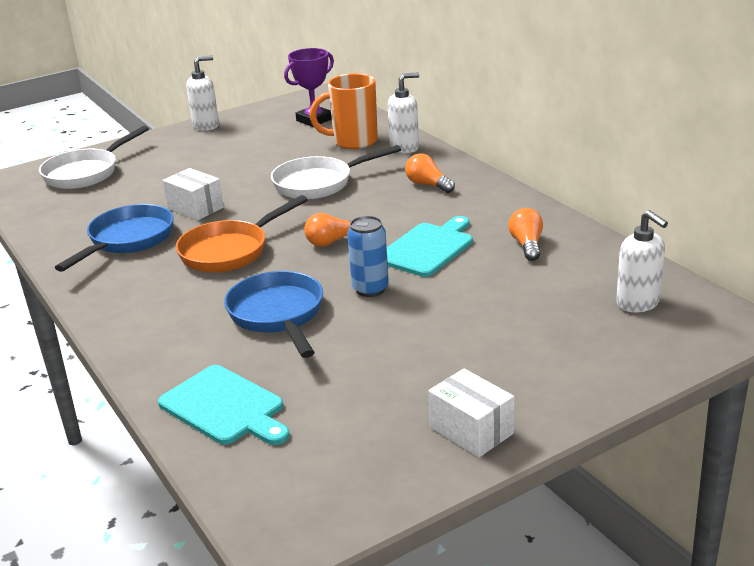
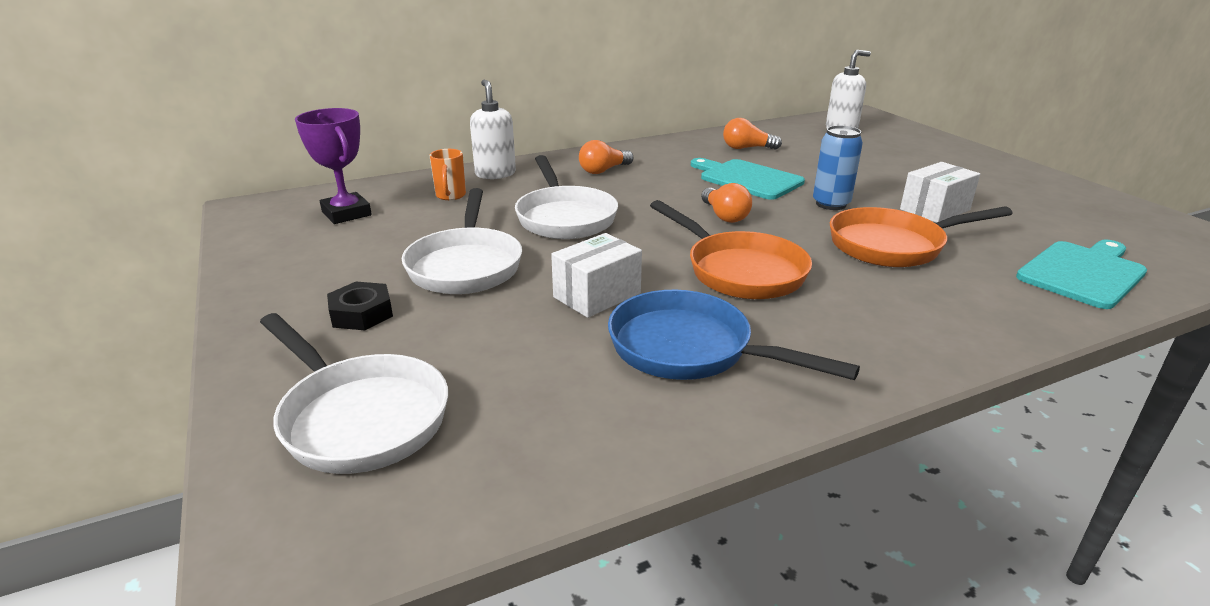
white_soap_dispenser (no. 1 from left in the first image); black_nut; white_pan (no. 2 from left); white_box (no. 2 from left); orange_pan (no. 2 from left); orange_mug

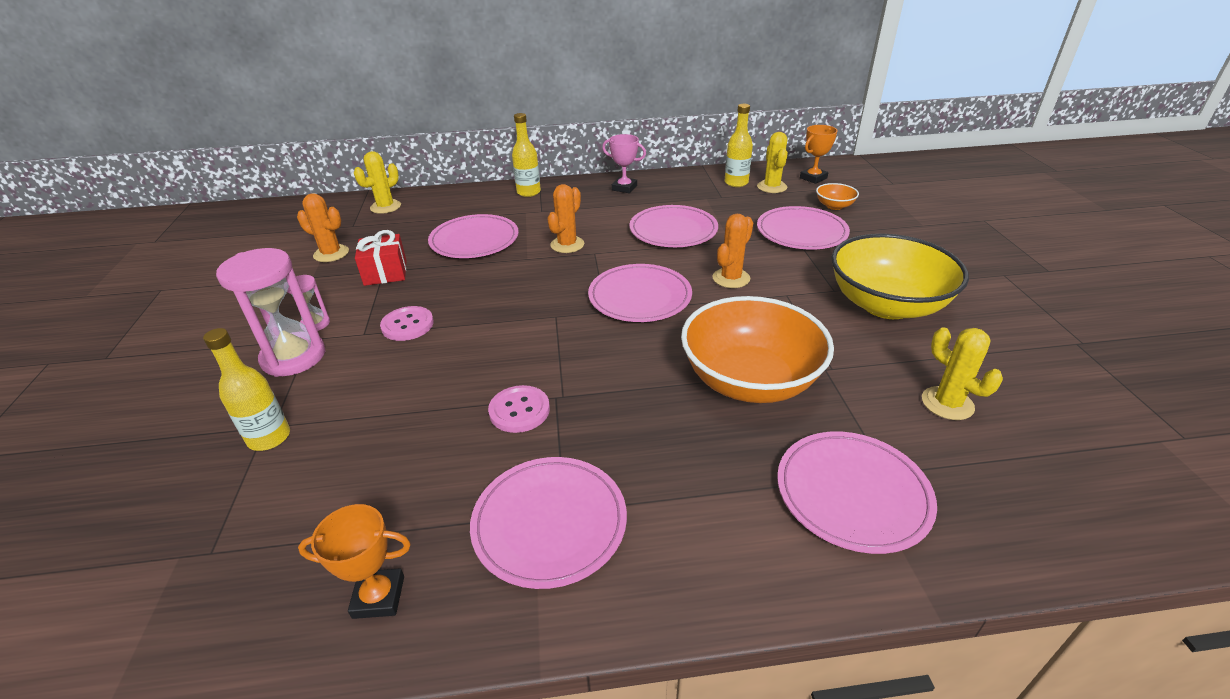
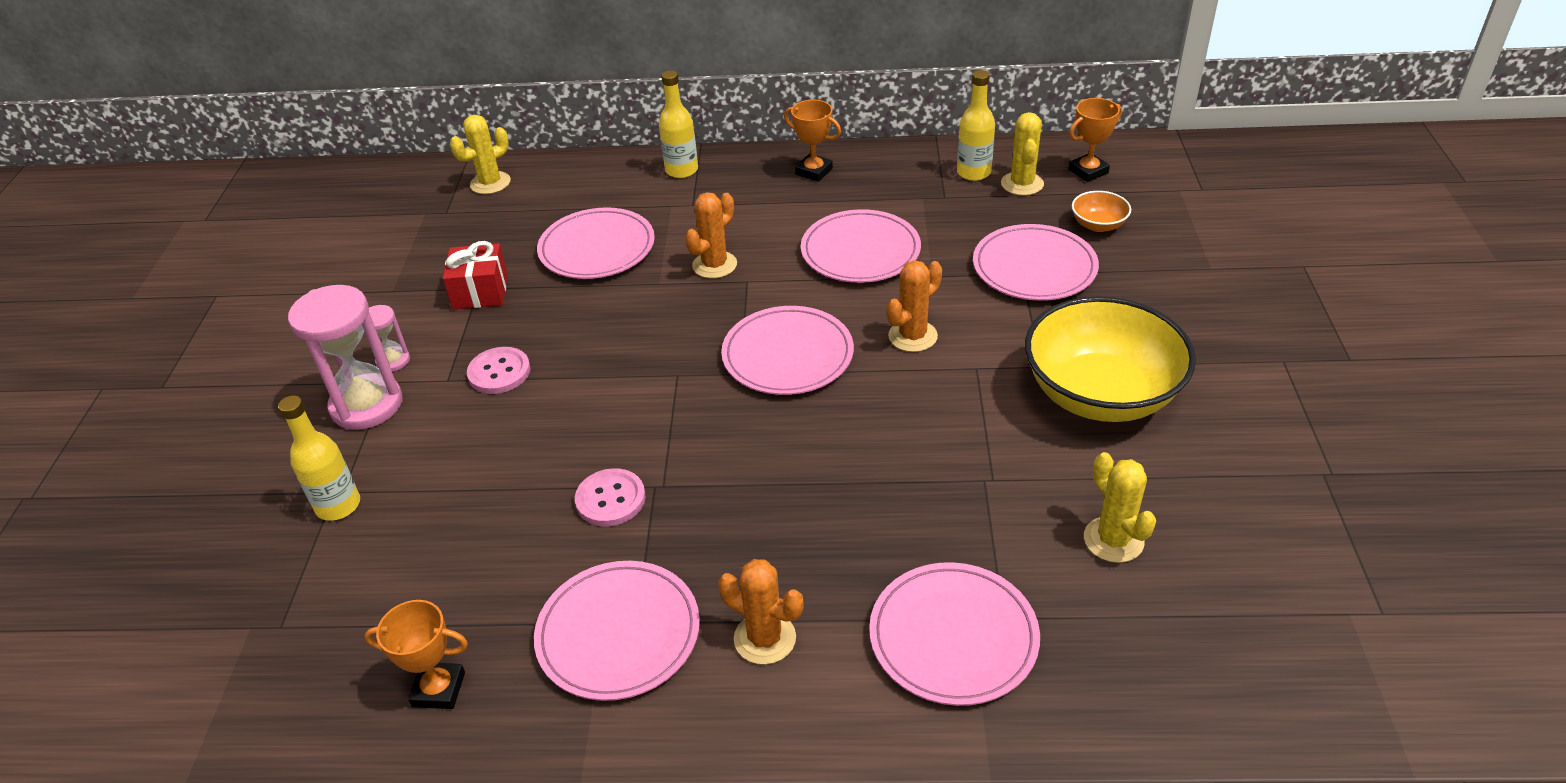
orange_bowl (no. 1 from left in the first image); orange_cactus (no. 2 from left); orange_trophy (no. 2 from left)

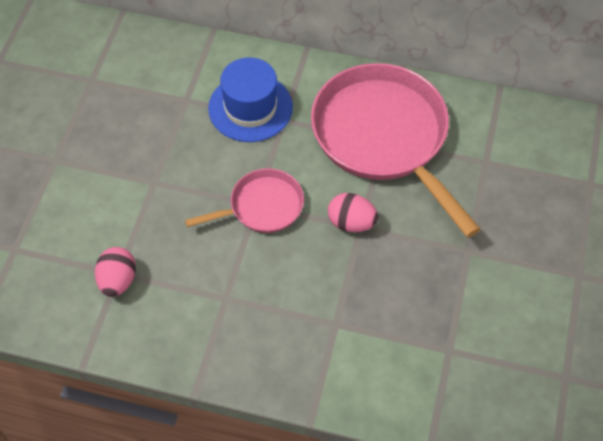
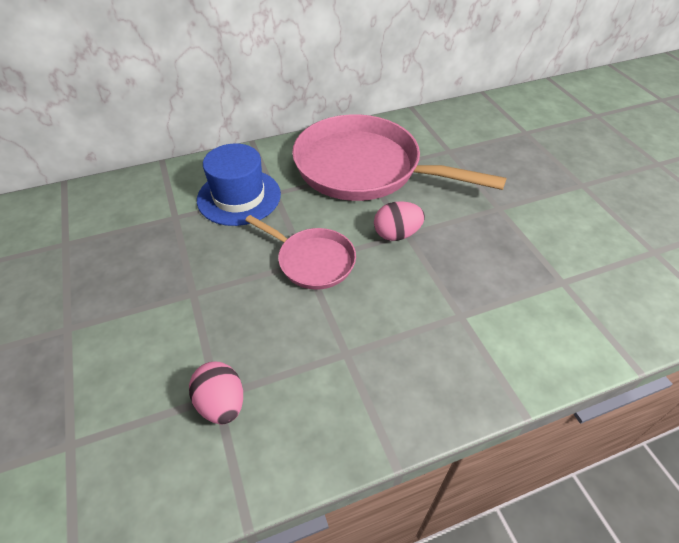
pink_pan (no. 1 from left)

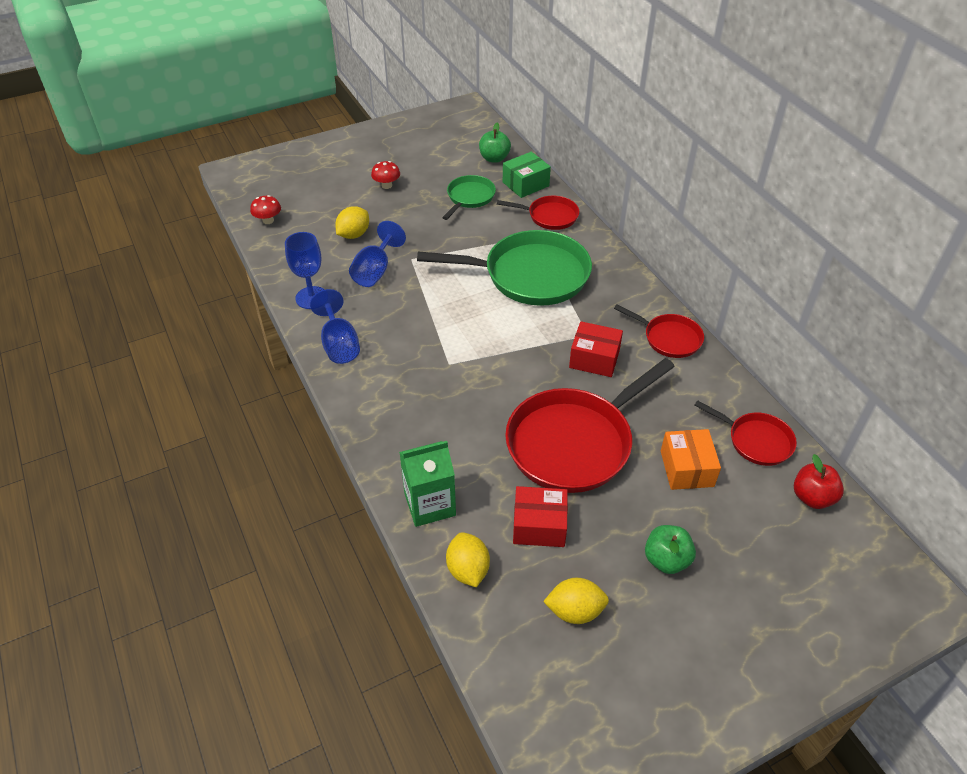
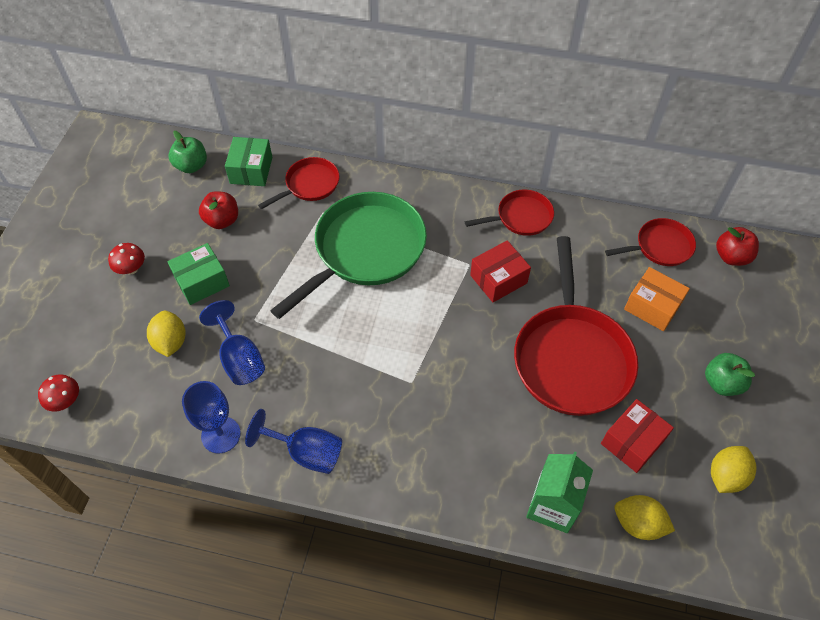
green_box (no. 1 from left); red_apple (no. 1 from left)

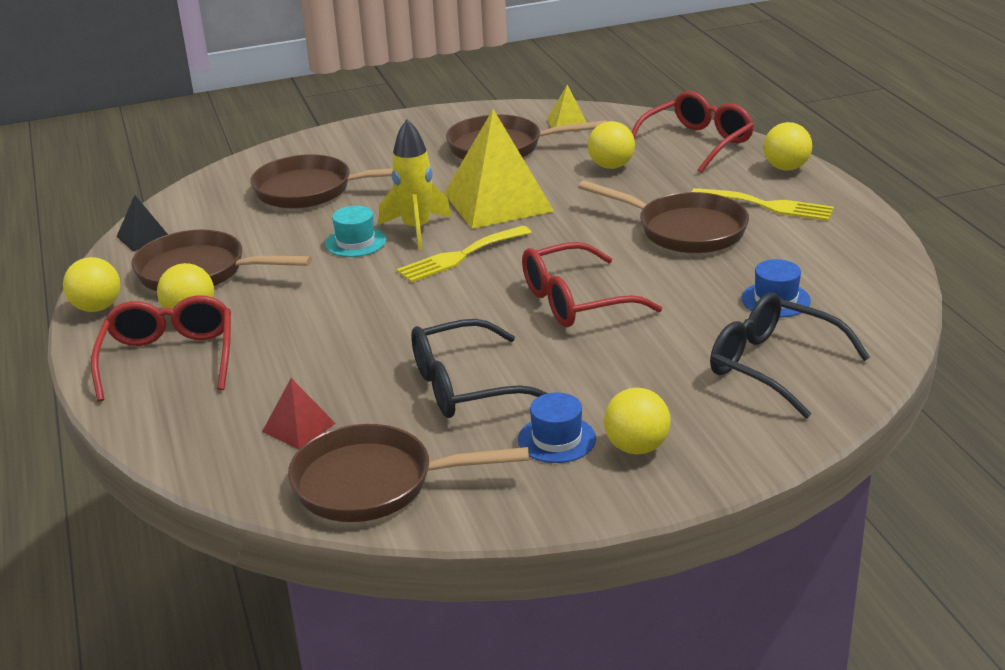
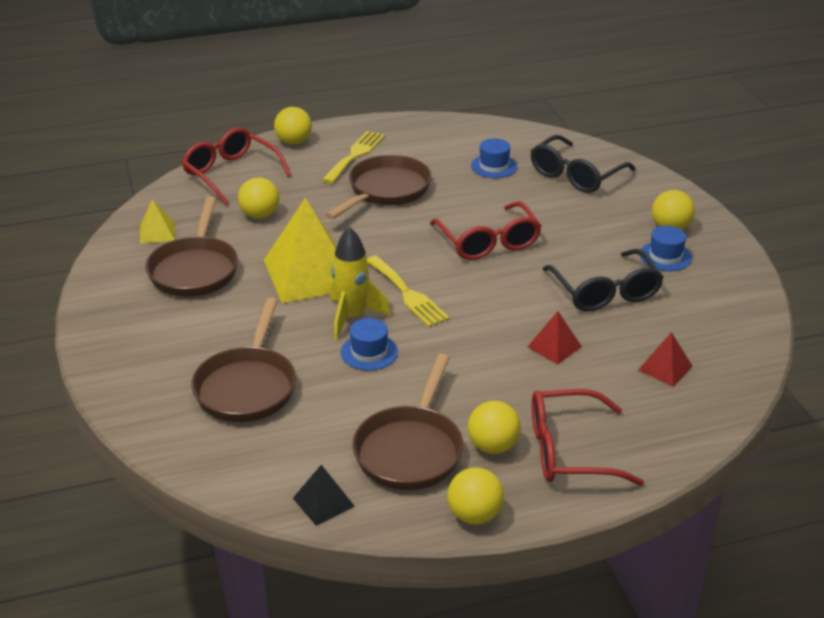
brown_pan (no. 3 from left in the first image); red_pyramid (no. 1 from left); blue_hat (no. 1 from left)

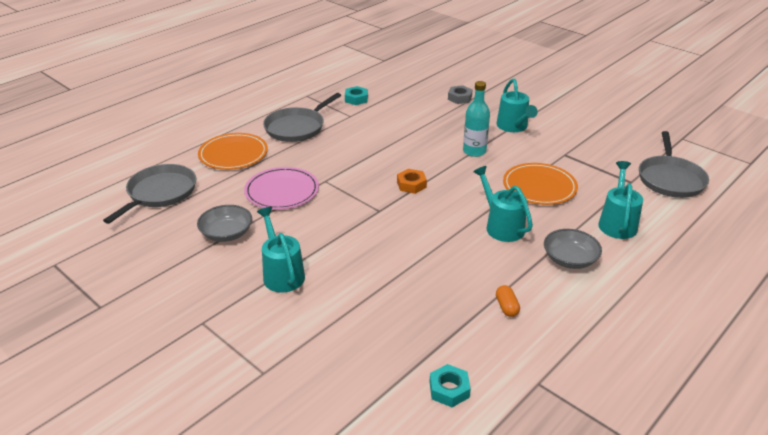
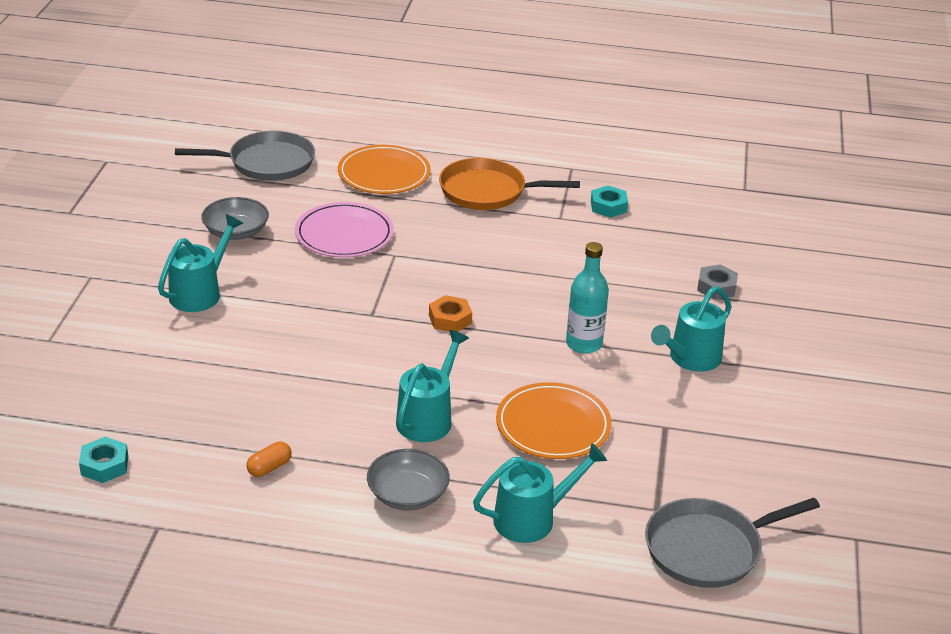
orange_pan

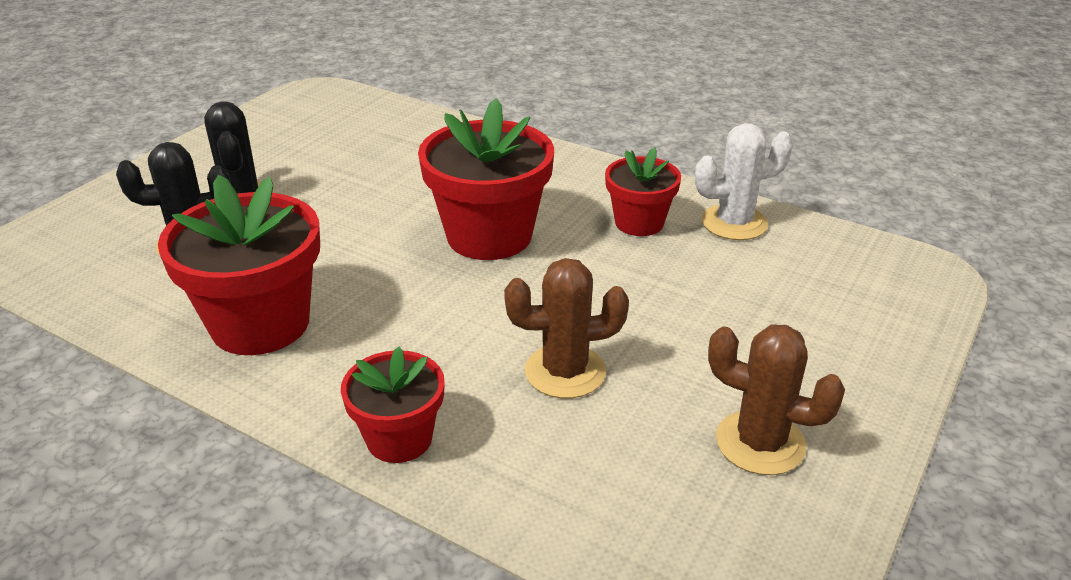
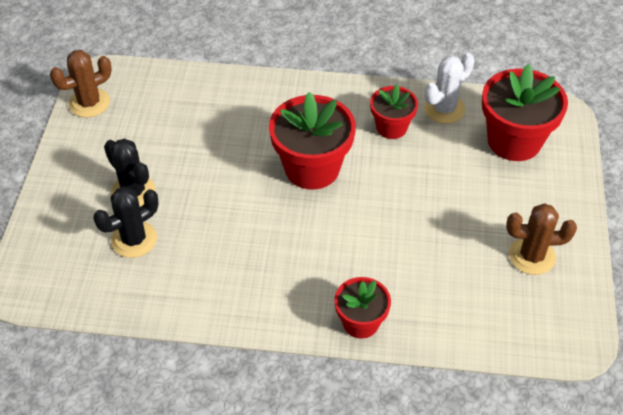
red_flower_pot (no. 4 from left); brown_cactus (no. 1 from left)

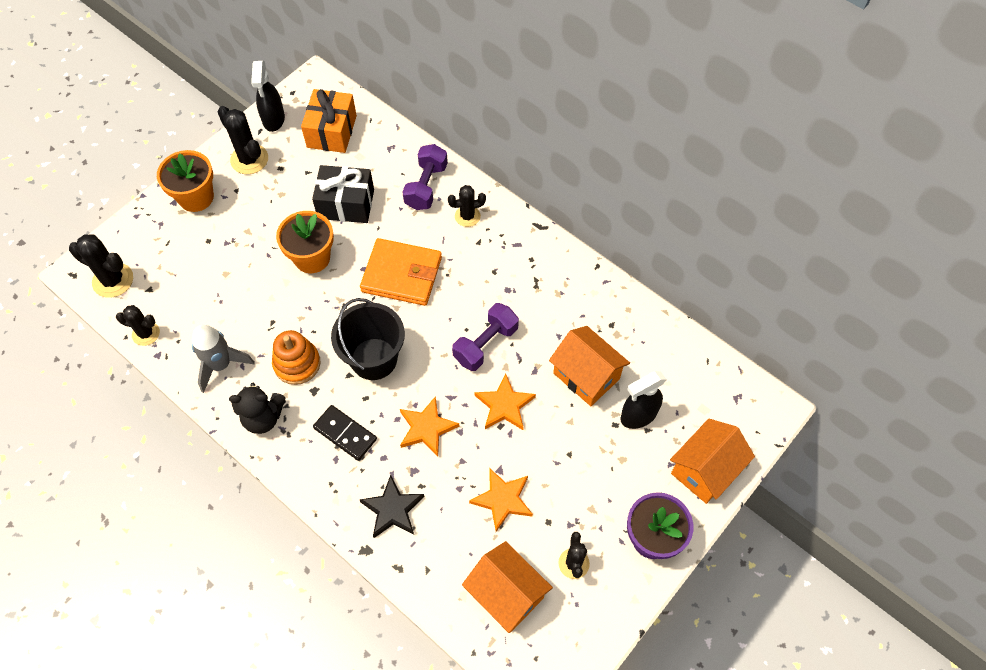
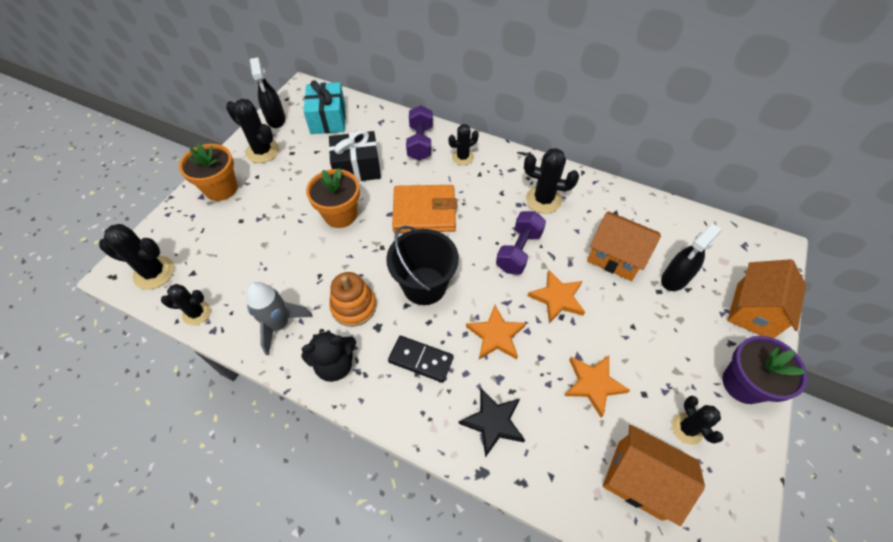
black_cactus (no. 5 from left); turquoise_gift

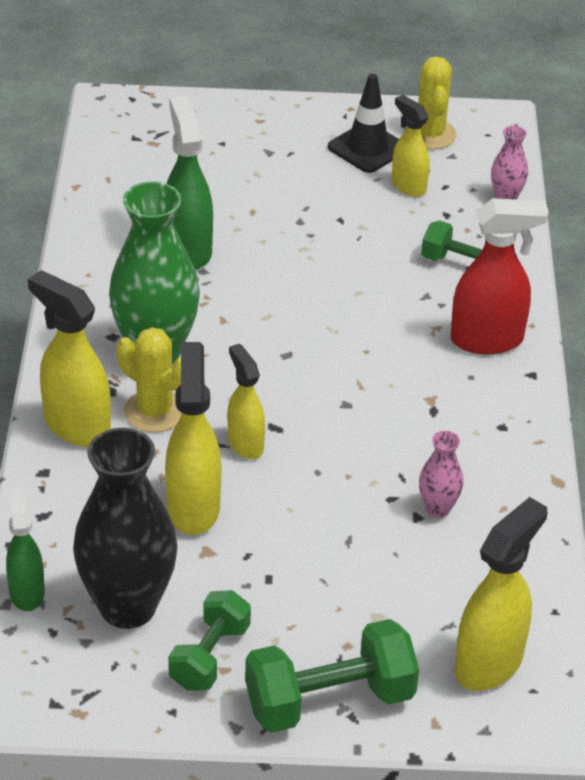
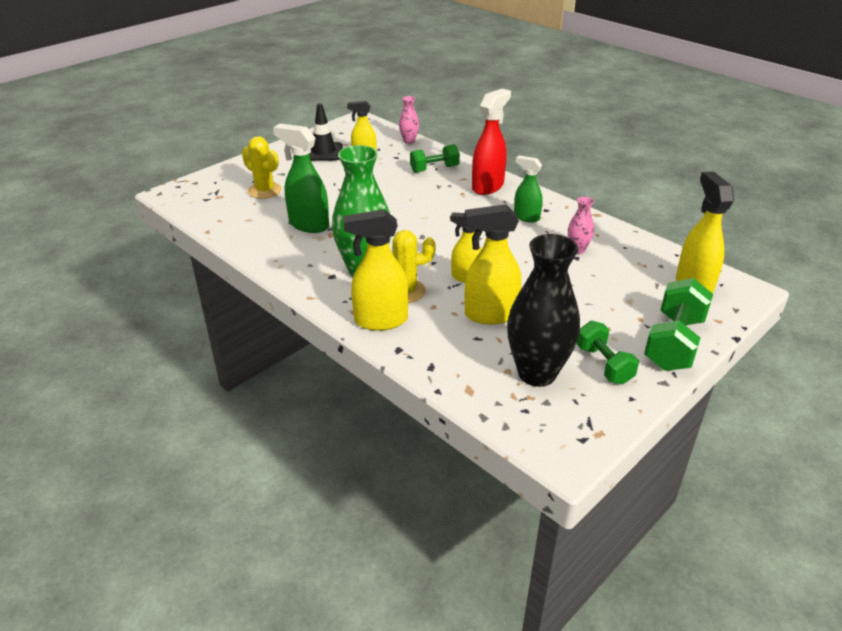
green_spray_bottle (no. 2 from left); yellow_cactus (no. 1 from left); yellow_spray_bottle (no. 4 from left)

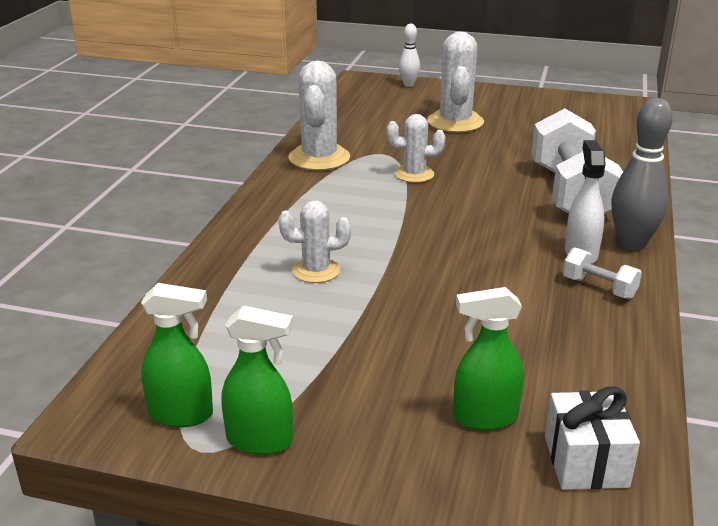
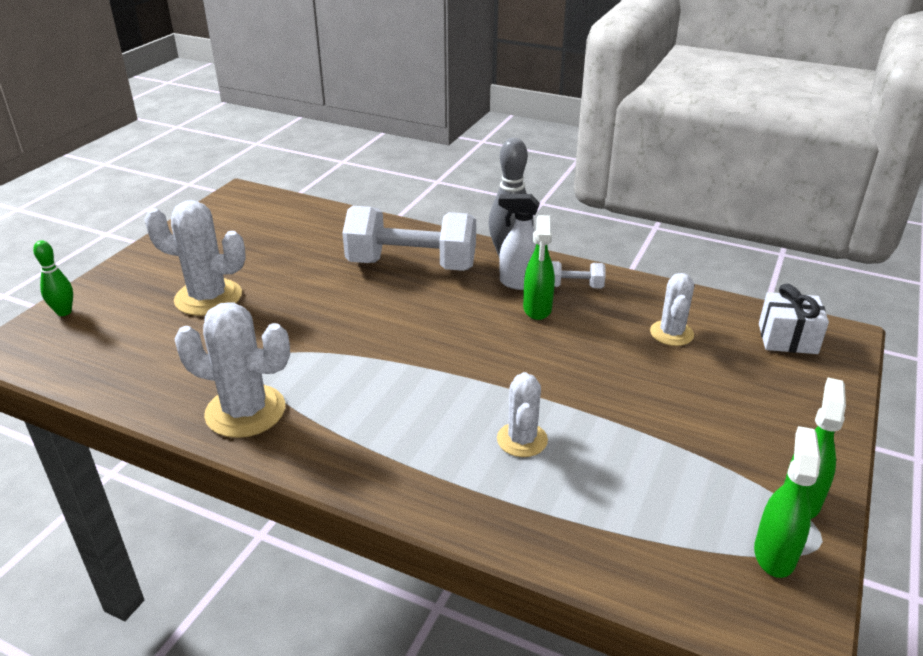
white_cactus (no. 4 from left); green_spray_bottle (no. 1 from left); green_bowling_pin; white_dumbbell (no. 2 from left)

